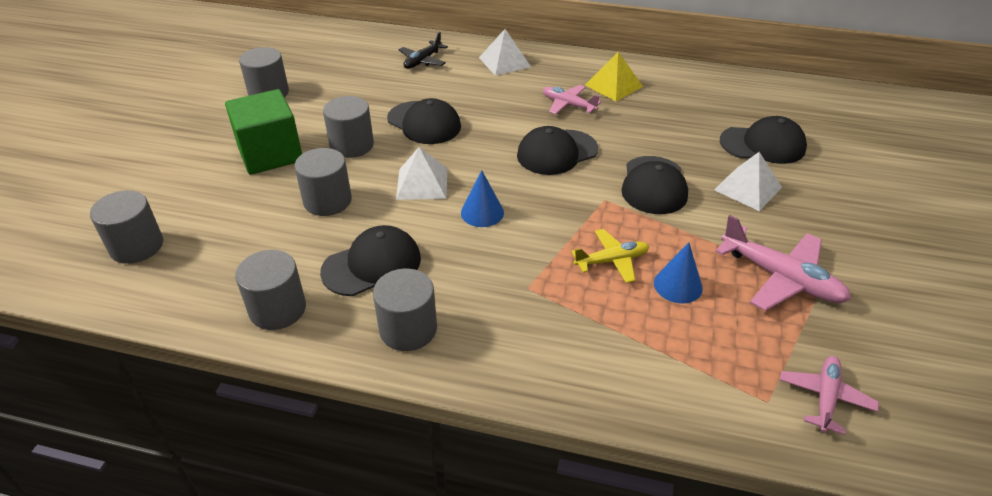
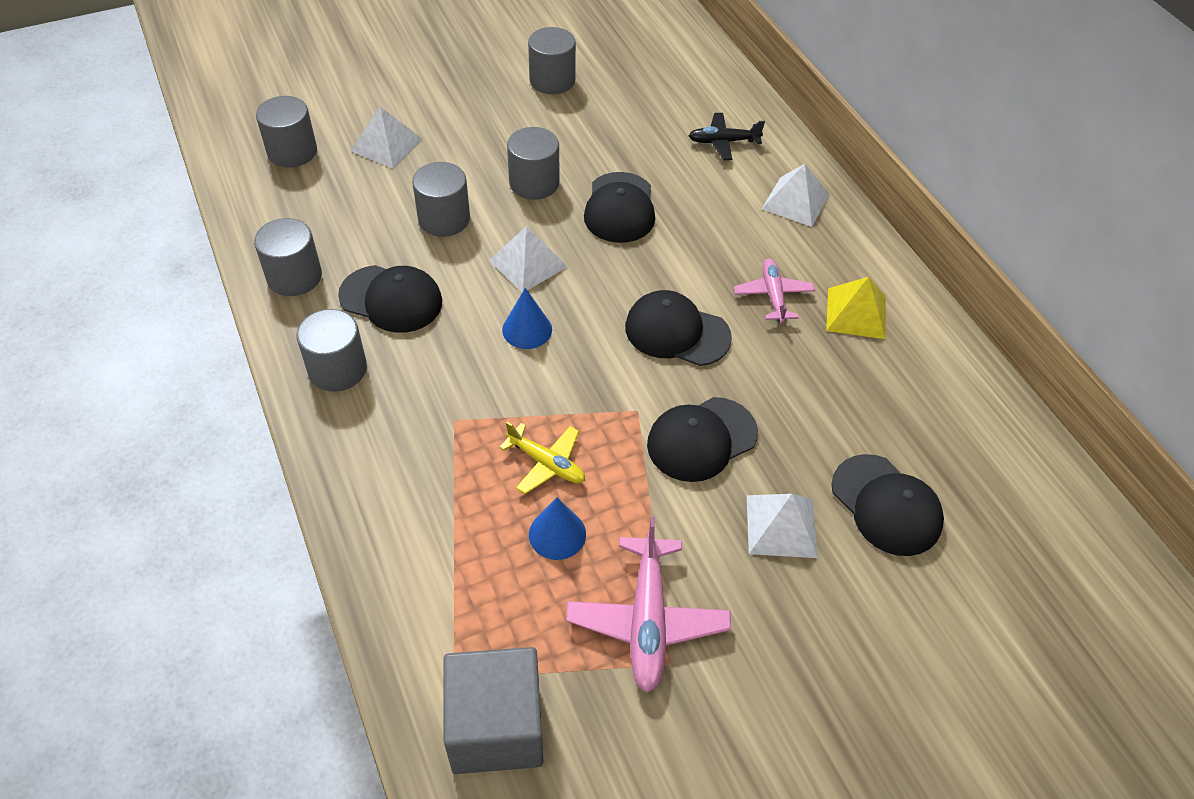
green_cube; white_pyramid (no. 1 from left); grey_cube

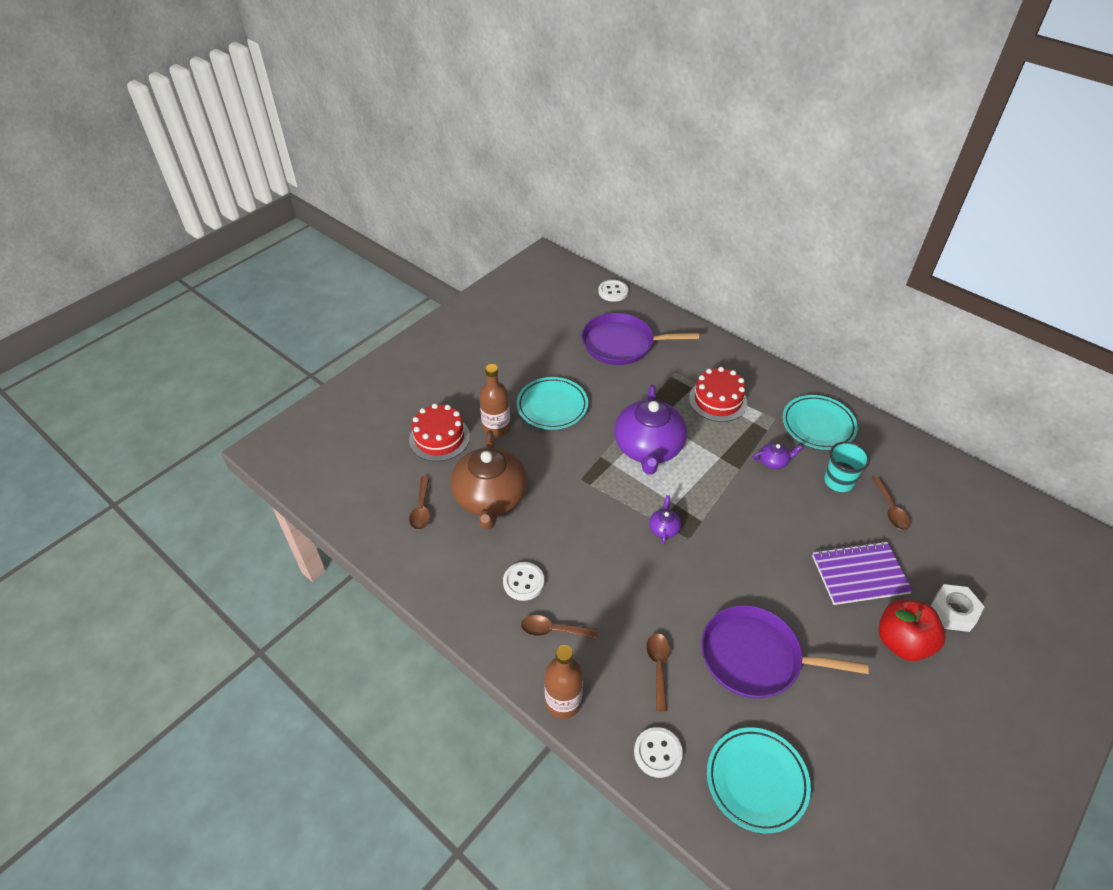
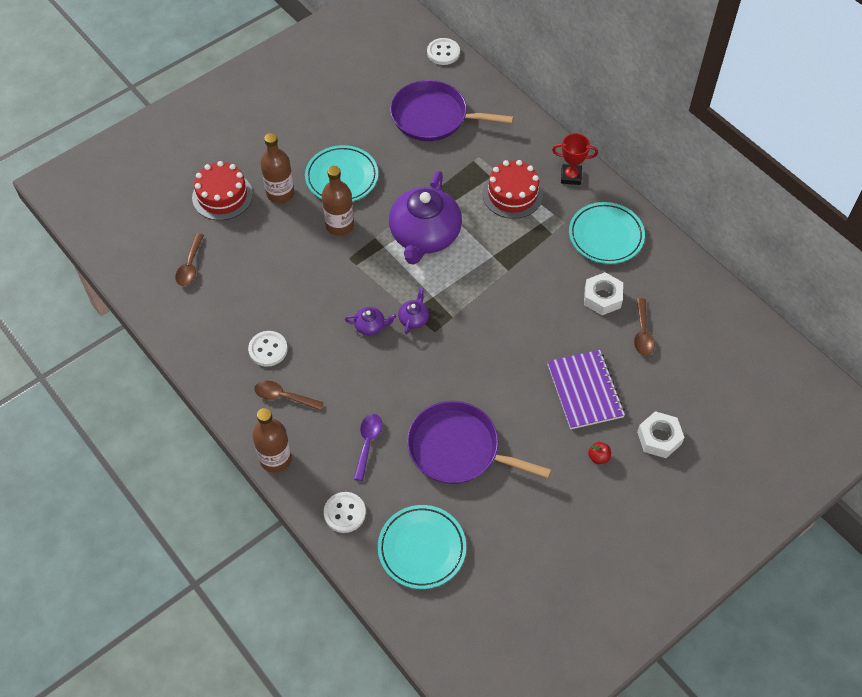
brown_teapot; brown_bottle (no. 3 from left); red_trophy; purple_teapot (no. 1 from left); white_nut (no. 1 from left); purple_spoon; purple_notebook; red_apple

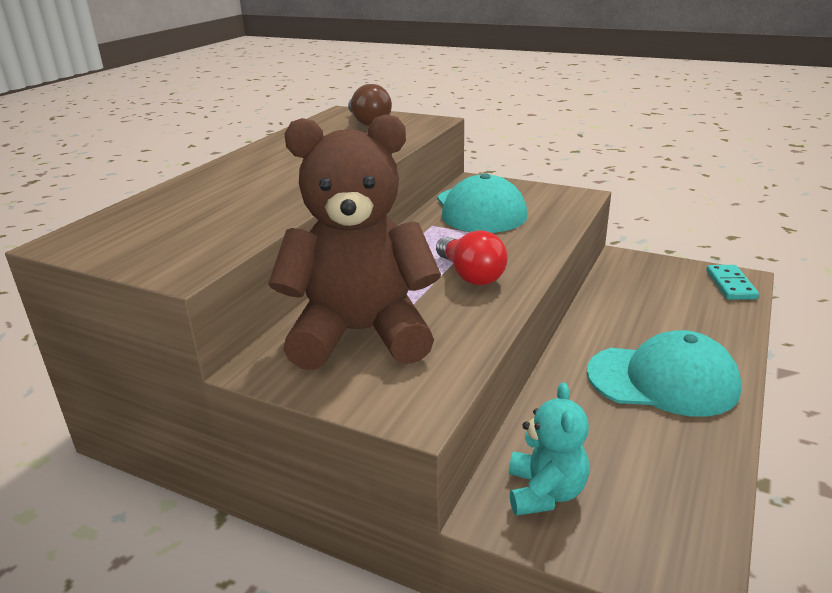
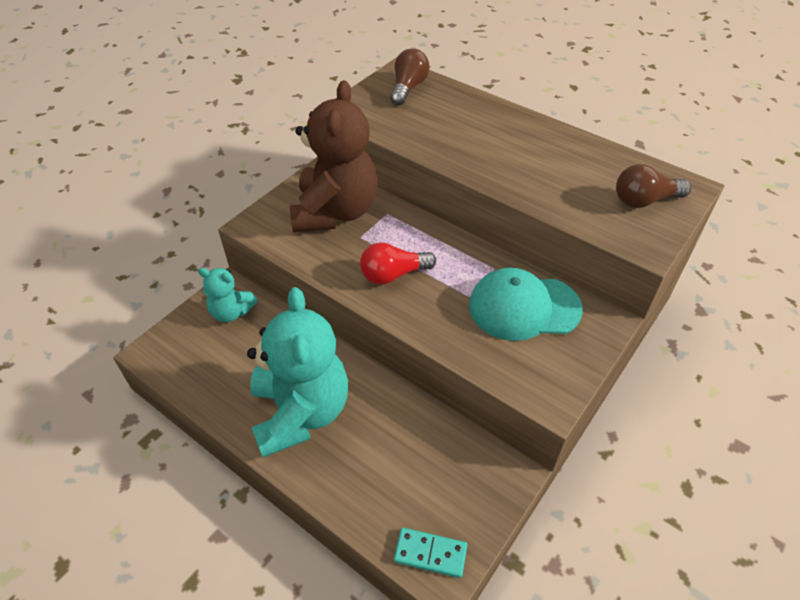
brown_light_bulb (no. 1 from left); turquoise_teddy_bear (no. 2 from left)

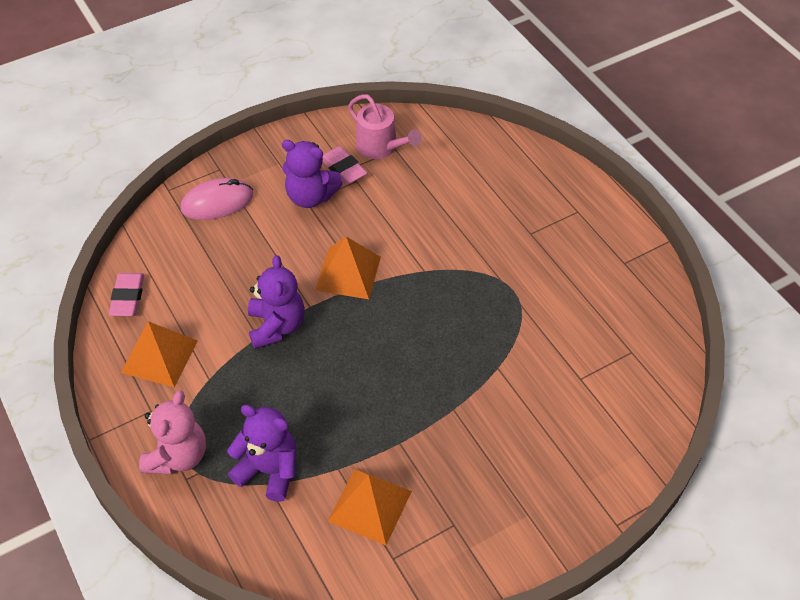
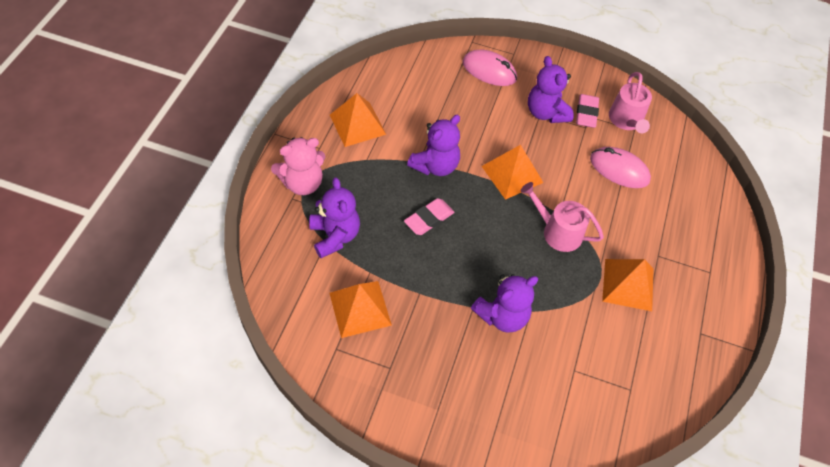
purple_teddy_bear (no. 3 from left); pink_watering_can (no. 1 from left); pink_mouse (no. 2 from left); orange_pyramid (no. 4 from left); pink_eraser (no. 1 from left)

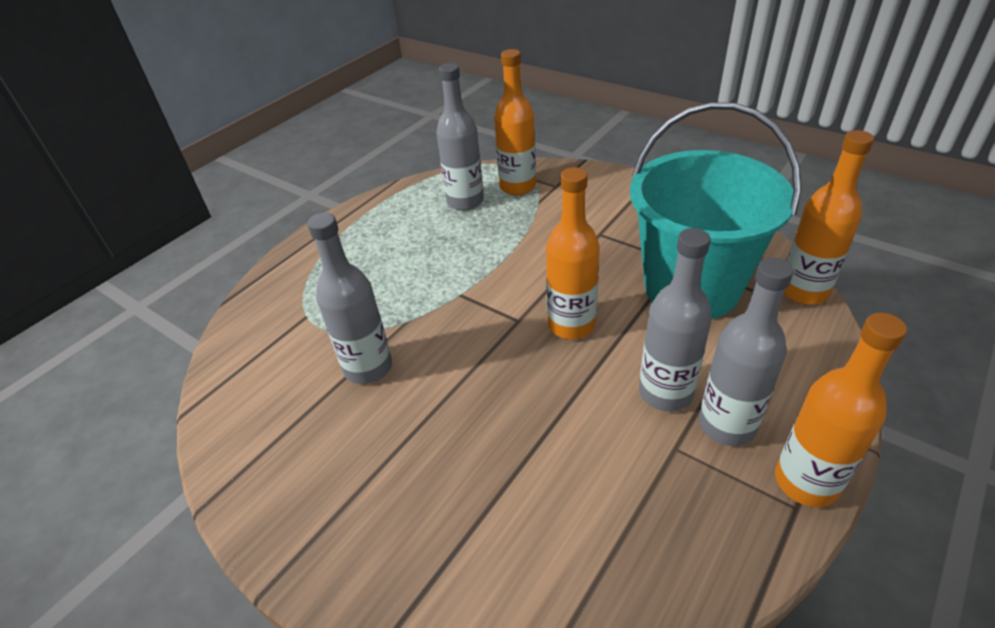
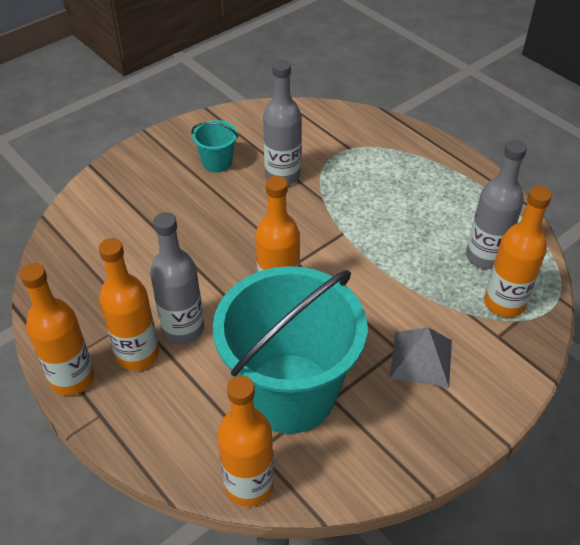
turquoise_bucket (no. 1 from left); grey_pyramid; orange_bottle (no. 2 from left)

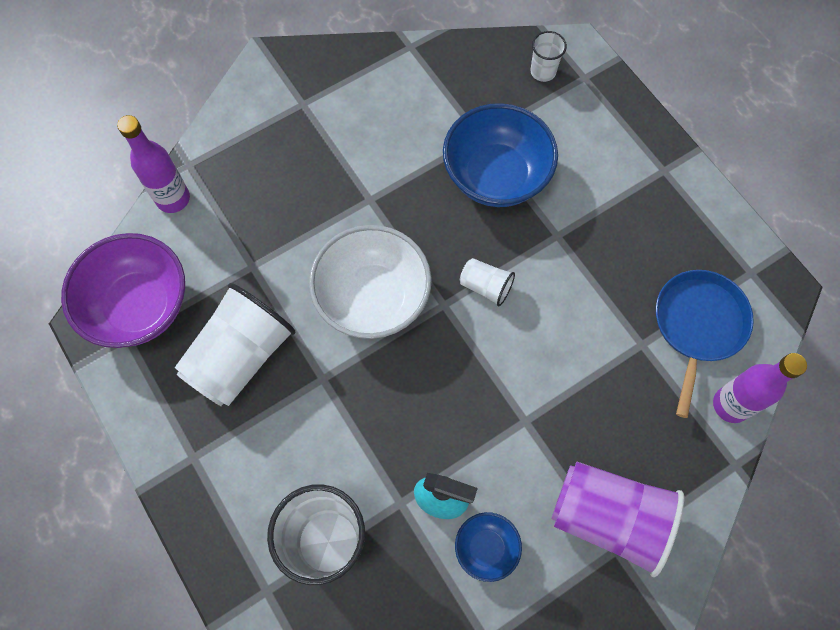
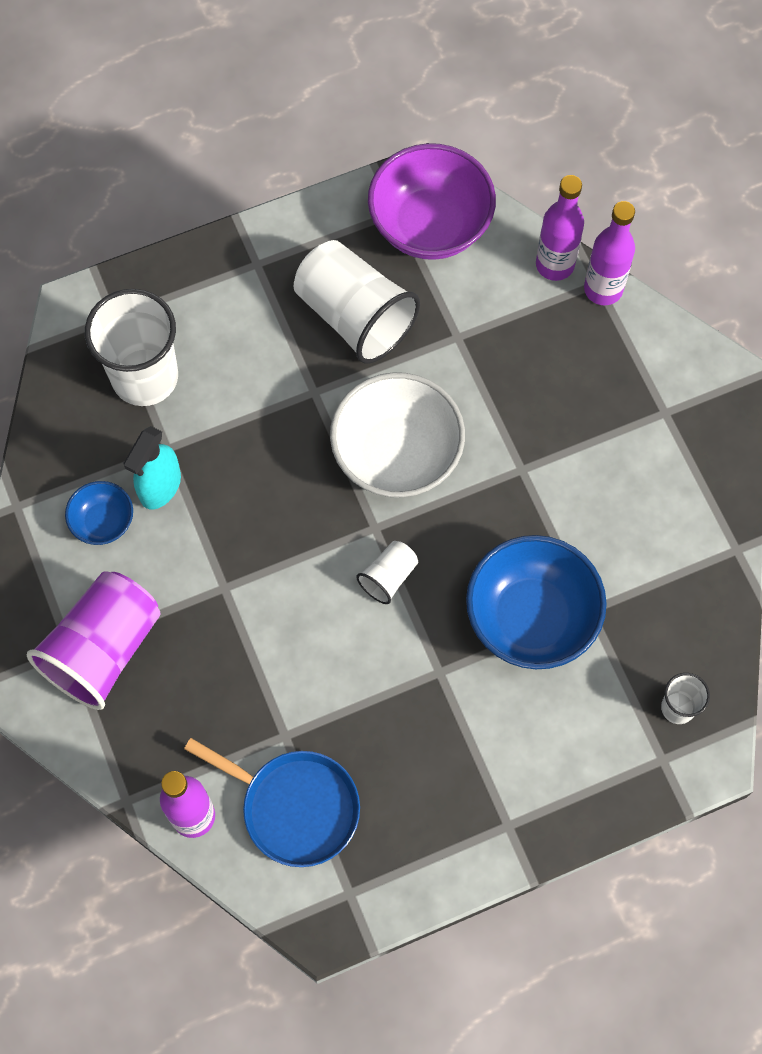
purple_bottle (no. 3 from left)

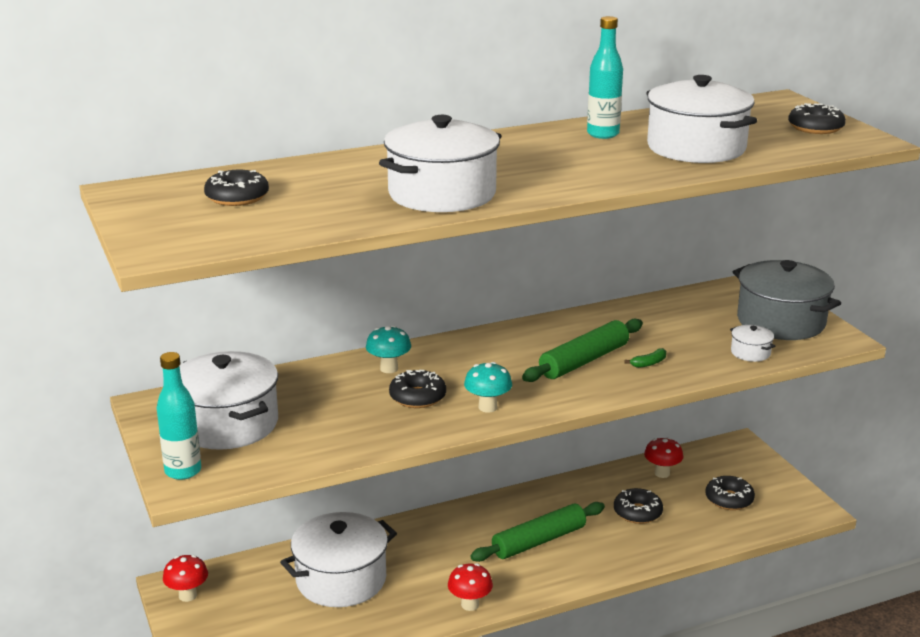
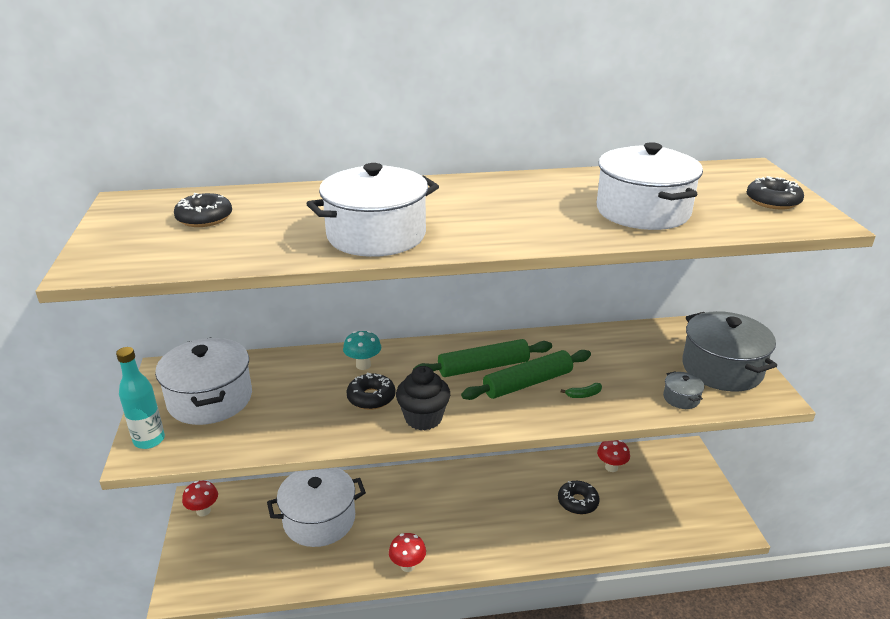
turquoise_bottle (no. 2 from left in the first image); black_donut (no. 4 from left in the first image); green_rolling_pin (no. 1 from left); black_cupcake; grey_pot (no. 1 from left)

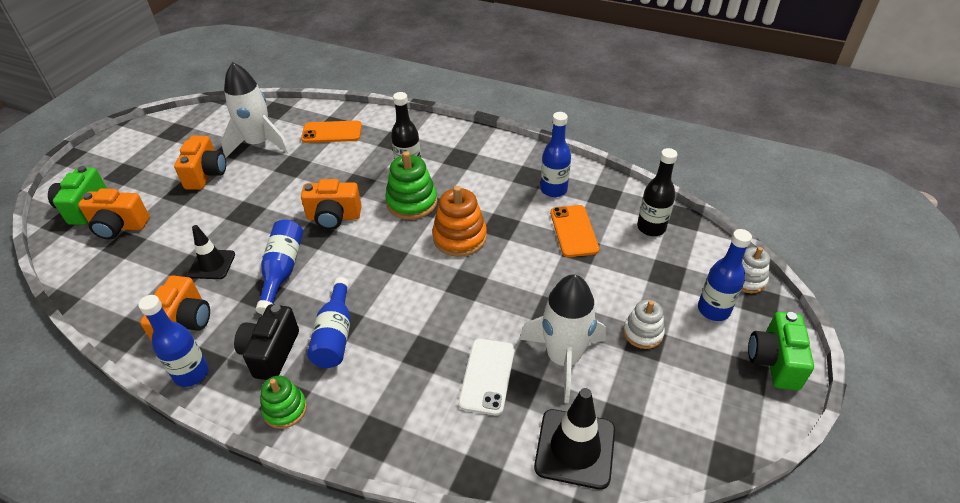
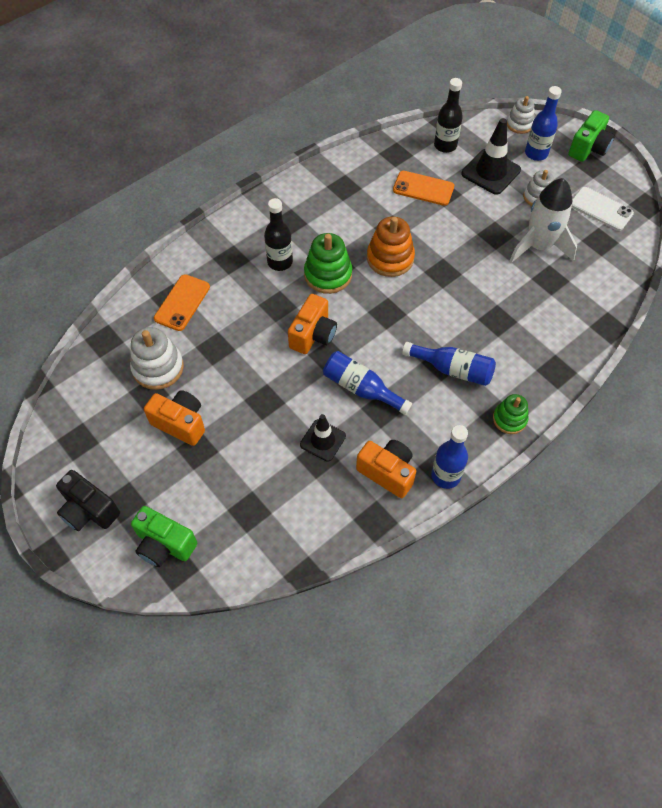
orange_camera (no. 1 from left in the first image); blue_bottle (no. 4 from left in the first image); black_camera; white_phone; black_traffic_cone (no. 2 from left); white_stacking_toy (no. 1 from left); green_camera (no. 2 from left)

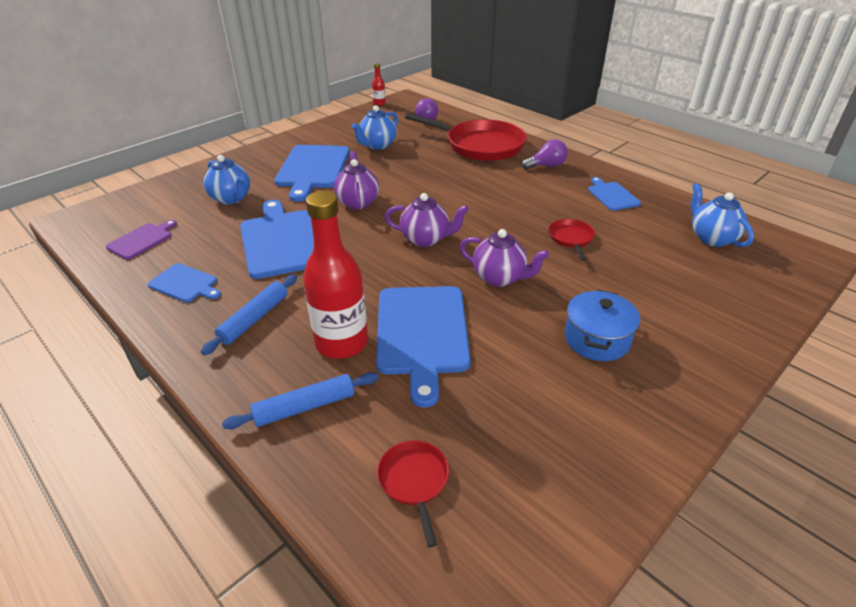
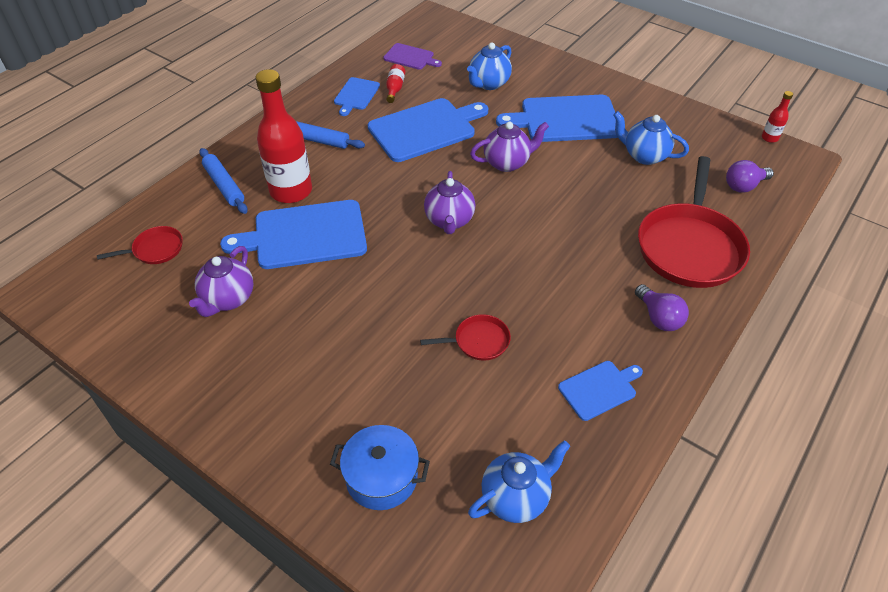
red_bottle (no. 2 from left); purple_teapot (no. 1 from left); blue_pot

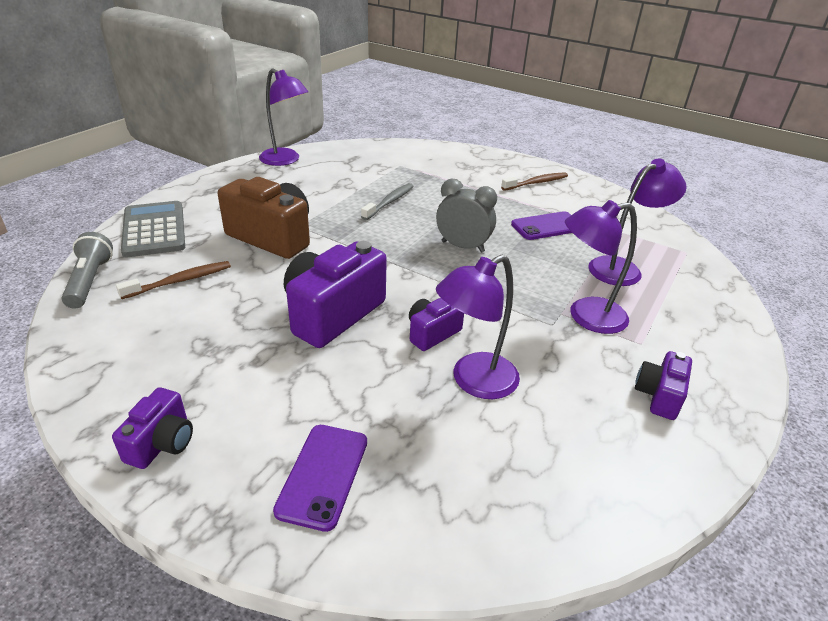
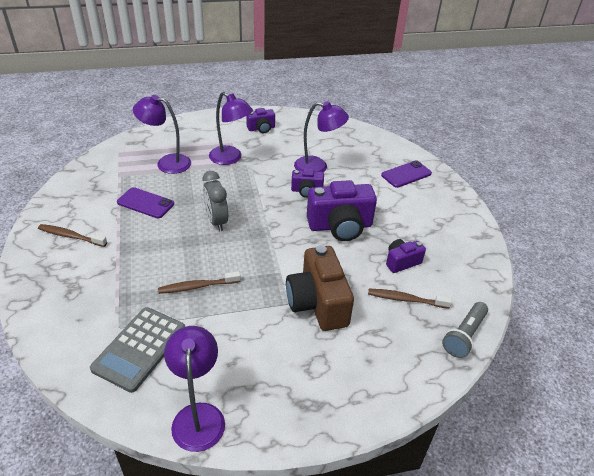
purple_camera (no. 4 from left); grey_calculator; brown_toothbrush (no. 2 from left)

